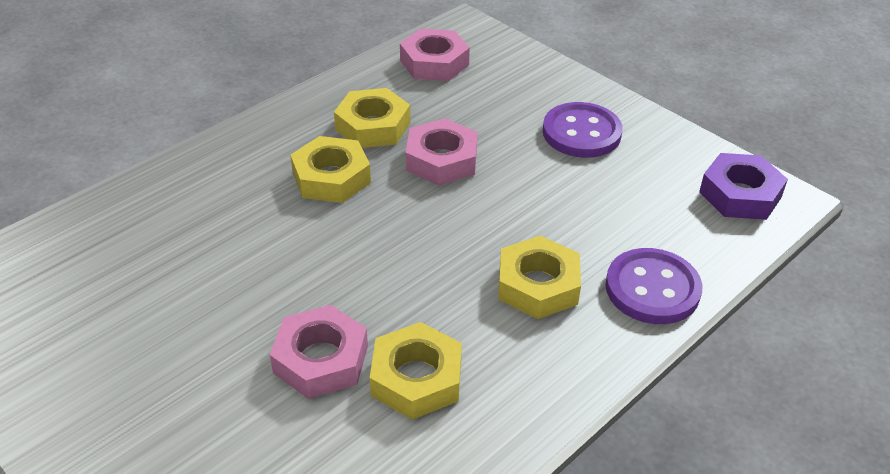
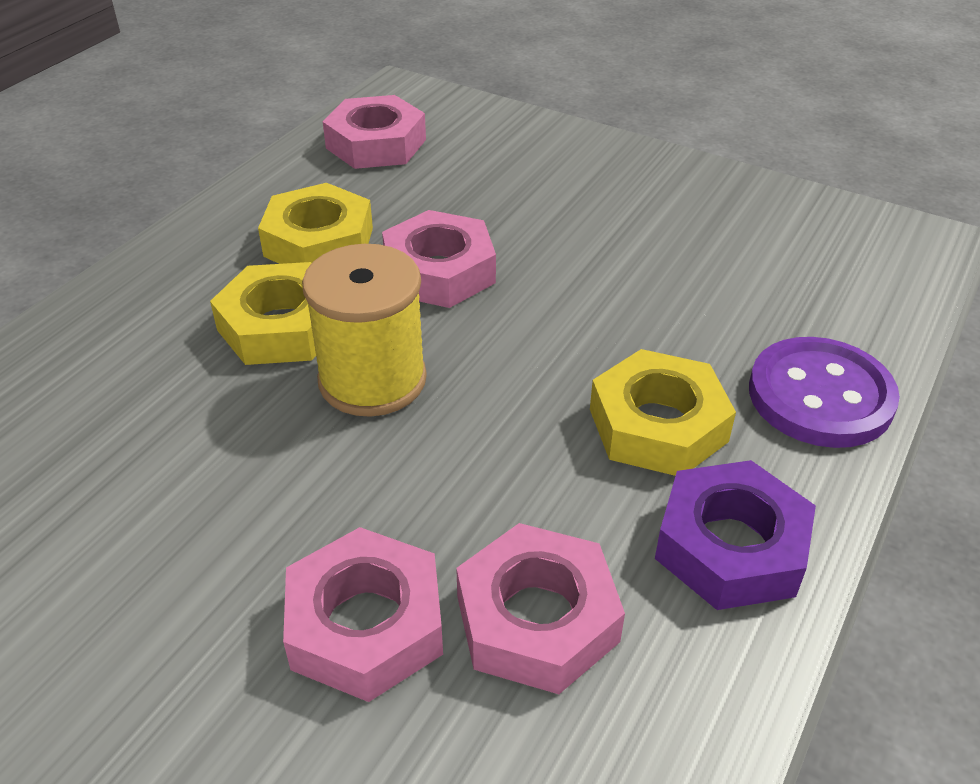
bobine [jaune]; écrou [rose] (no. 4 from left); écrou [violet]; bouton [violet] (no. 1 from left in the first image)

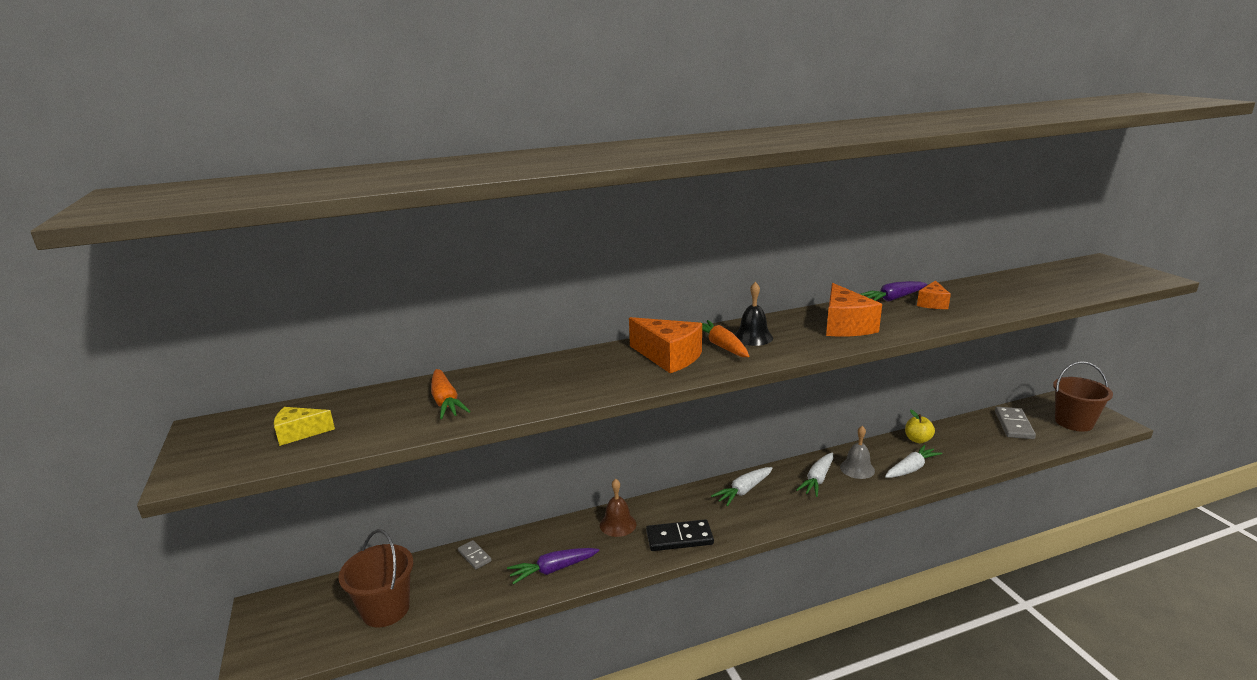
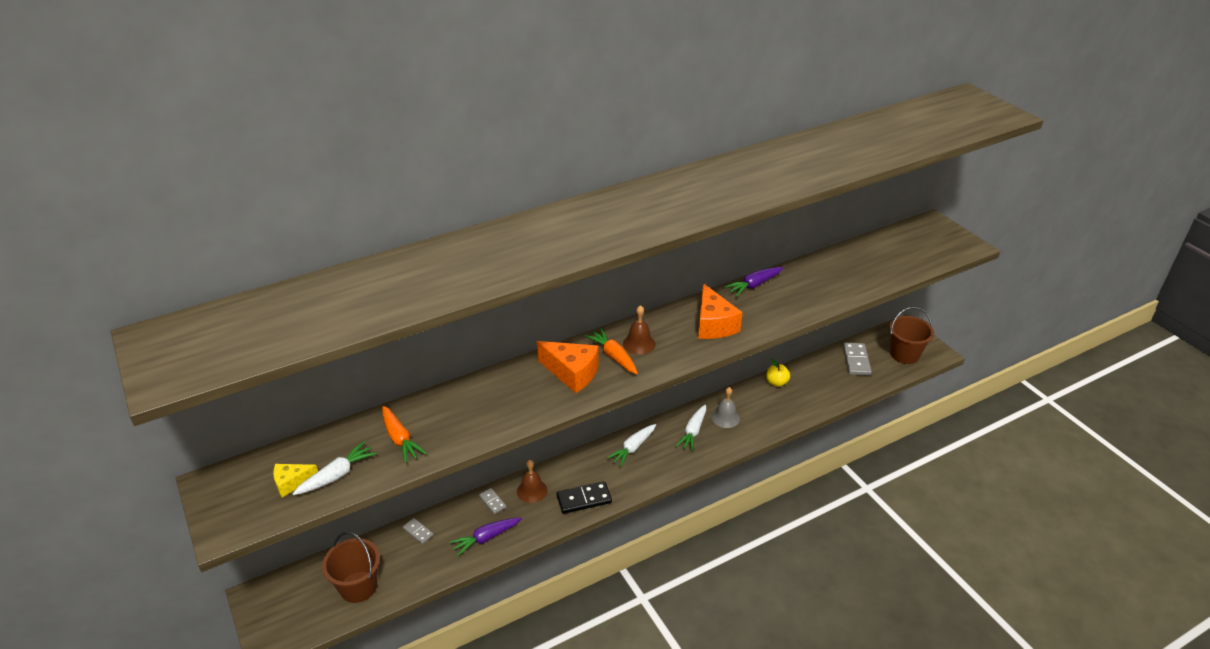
carotte [blanc] (no. 1 from left); domino [gris] (no. 2 from left); cloche [marron] (no. 2 from left); fromage [orange] (no. 3 from left in the first image)

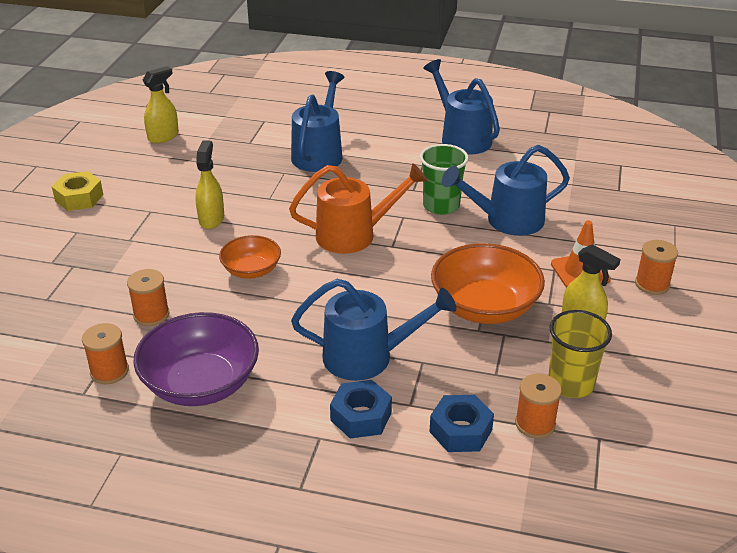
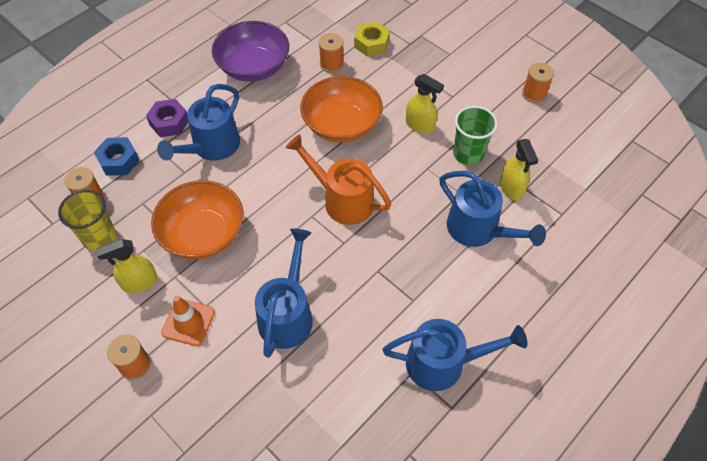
écrou [violet]; arrosoir [orange]; bol [orange] (no. 2 from left); écrou [jaune]; gobelet [vert]; vaporisateur [jaune] (no. 3 from left); bobine [orange] (no. 4 from left)

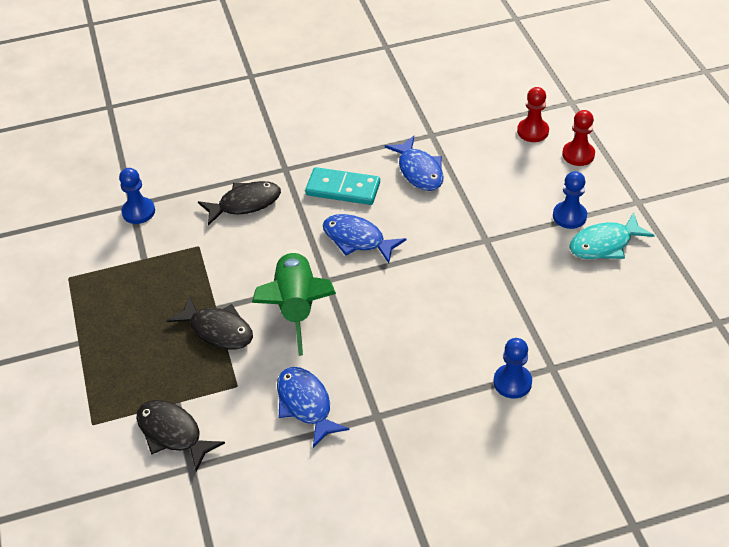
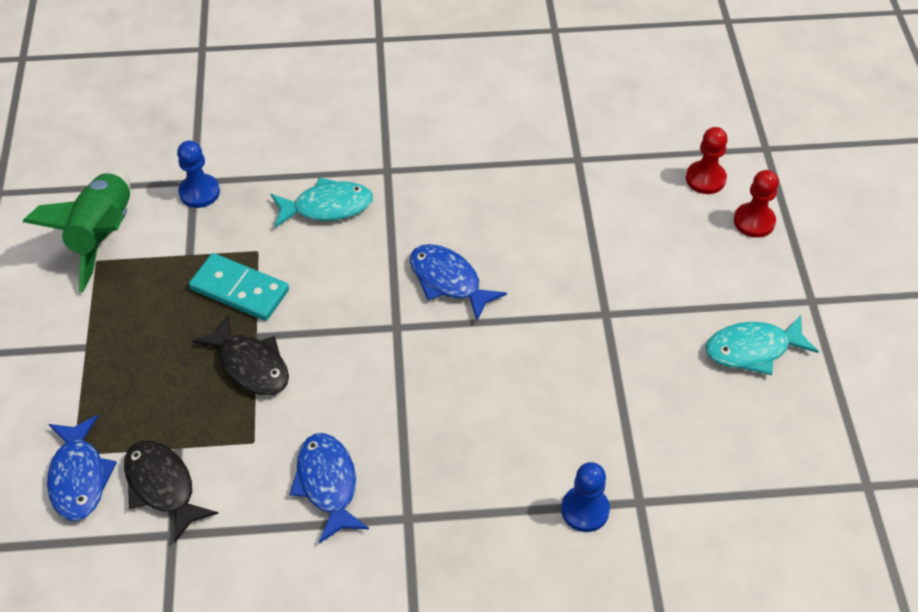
fusée [vert]; poisson [bleu] (no. 1 from left); domino [turquoise]; poisson [turquoise] (no. 1 from left); pion [bleu] (no. 3 from left in the first image)

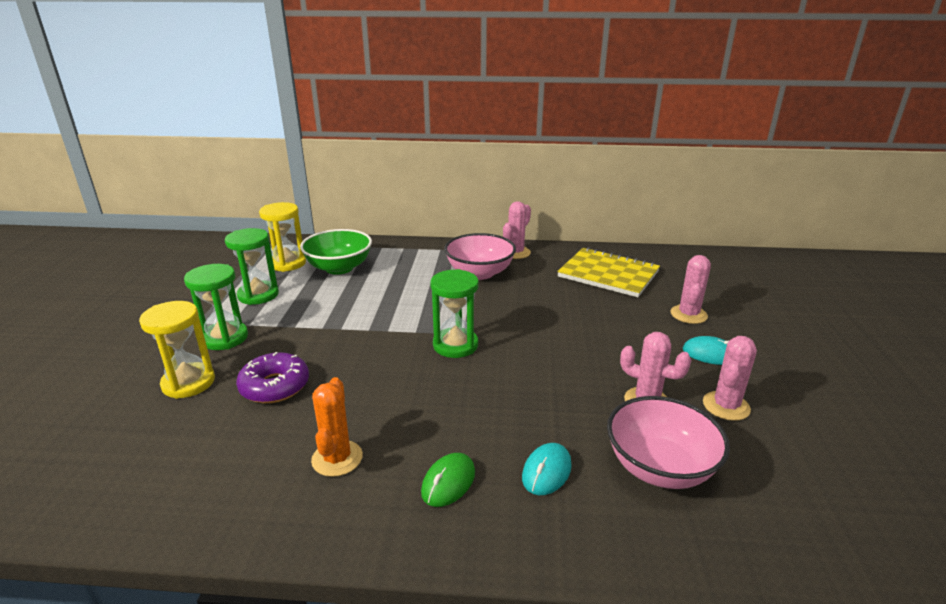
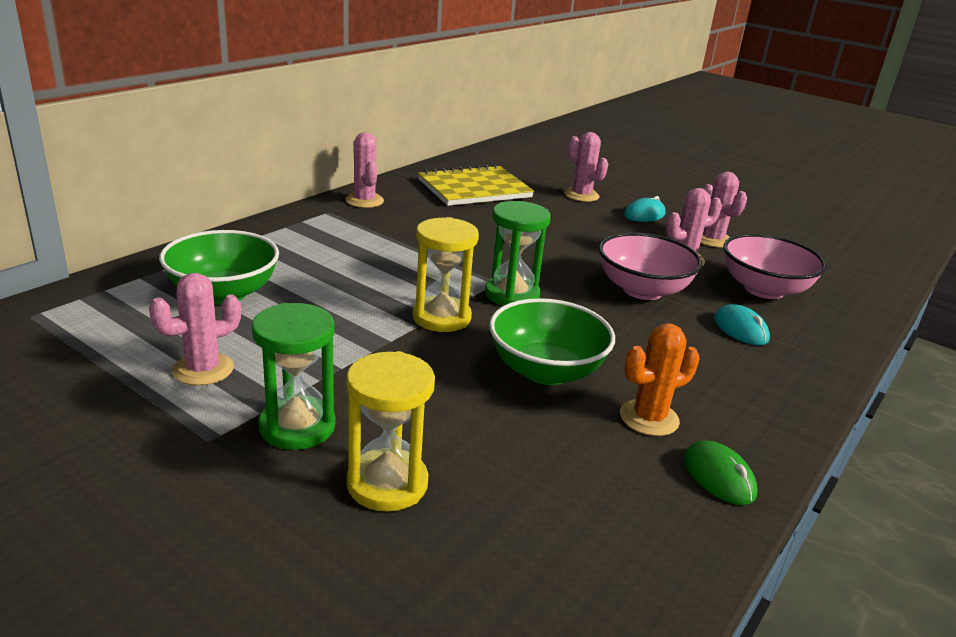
cactus [rose] (no. 1 from left); sablier [jaune] (no. 2 from left); bol [vert] (no. 2 from left); bol [rose] (no. 1 from left); cactus [orange]; souris [vert]; beignet [violet]

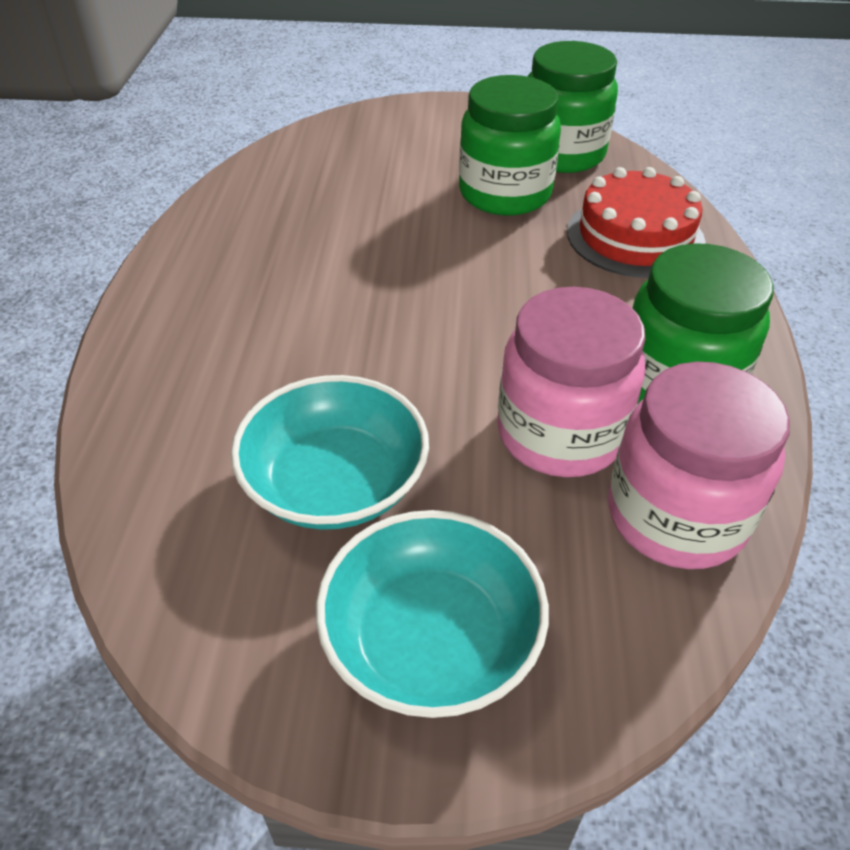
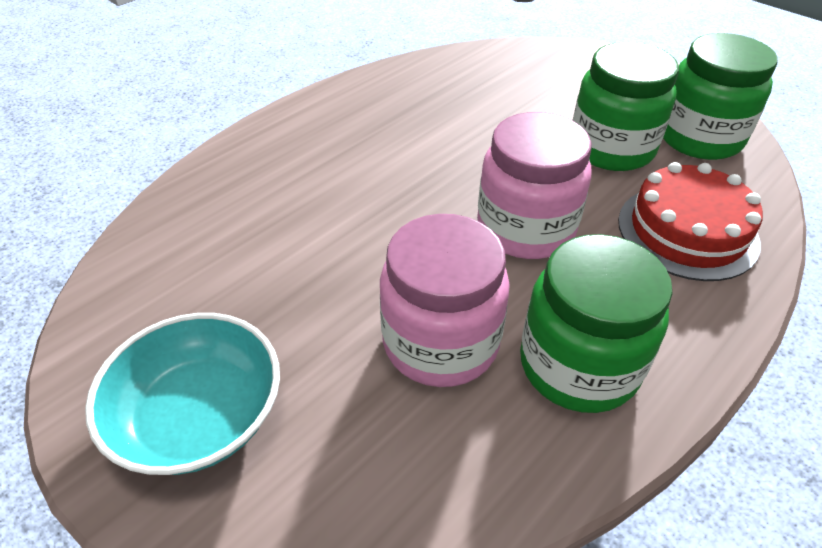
bocal [rose] (no. 2 from left); bol [turquoise] (no. 1 from left in the first image)

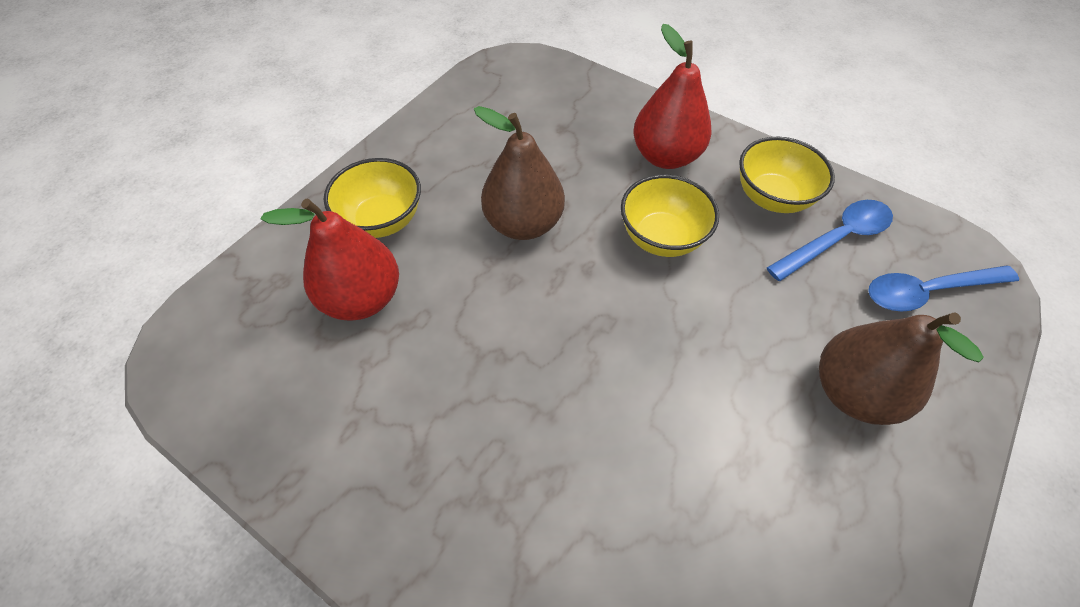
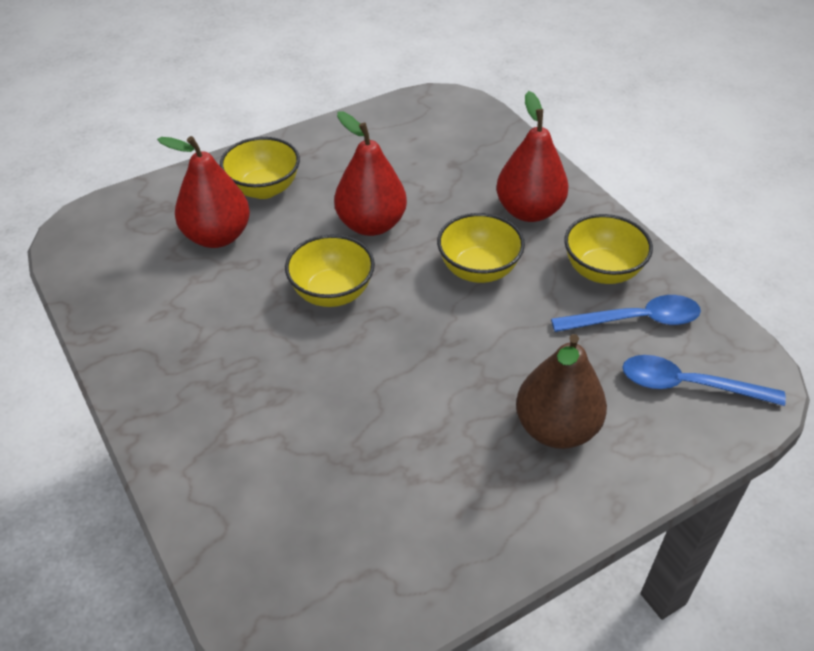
bol [jaune] (no. 2 from left); poire [rouge] (no. 2 from left)

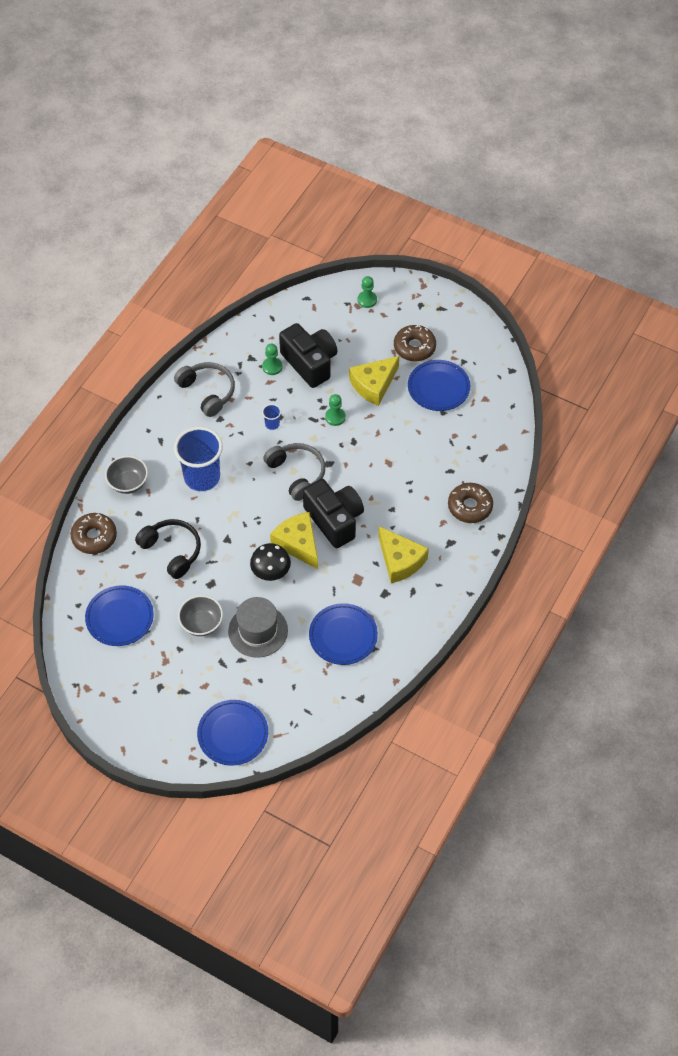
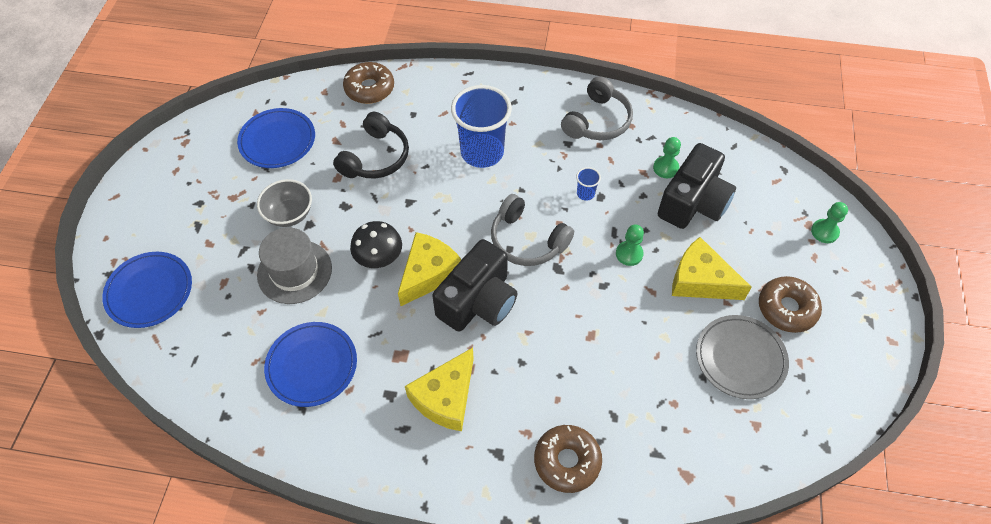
casque audio [gris] (no. 1 from left); assiette [gris]; bol [gris] (no. 1 from left in the first image)

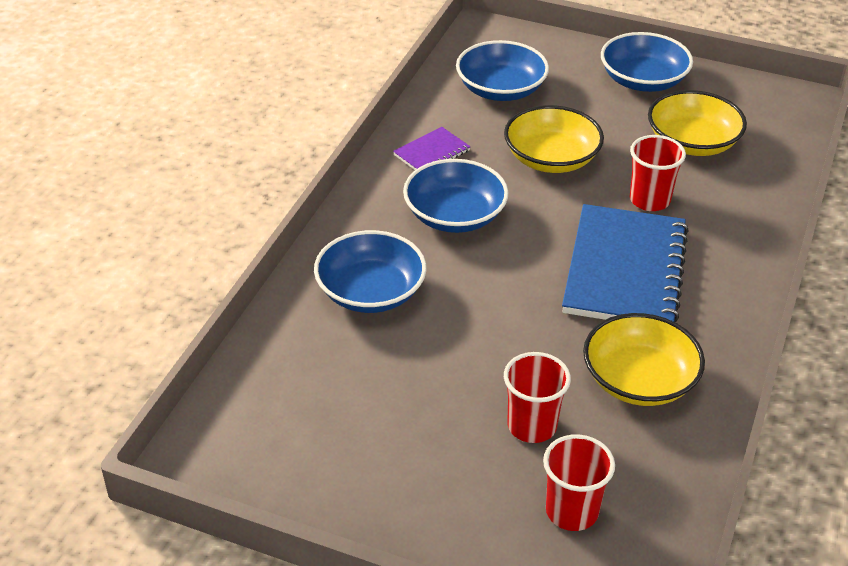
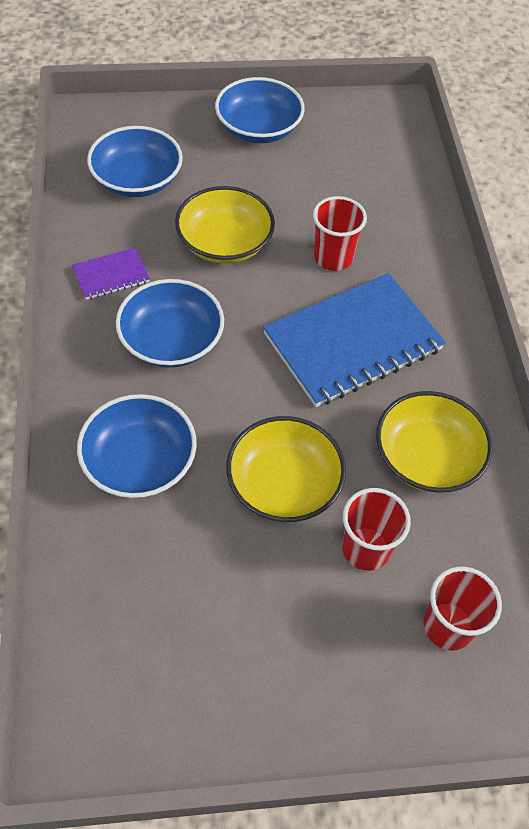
carnet [violet]; bol [jaune] (no. 2 from left); carnet [bleu]

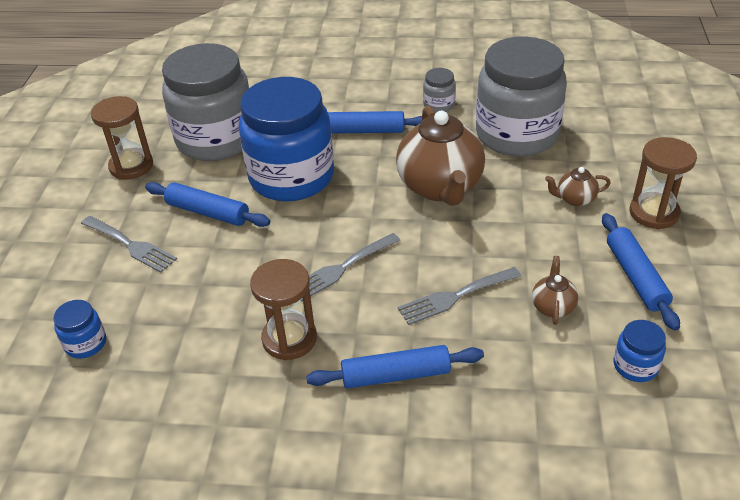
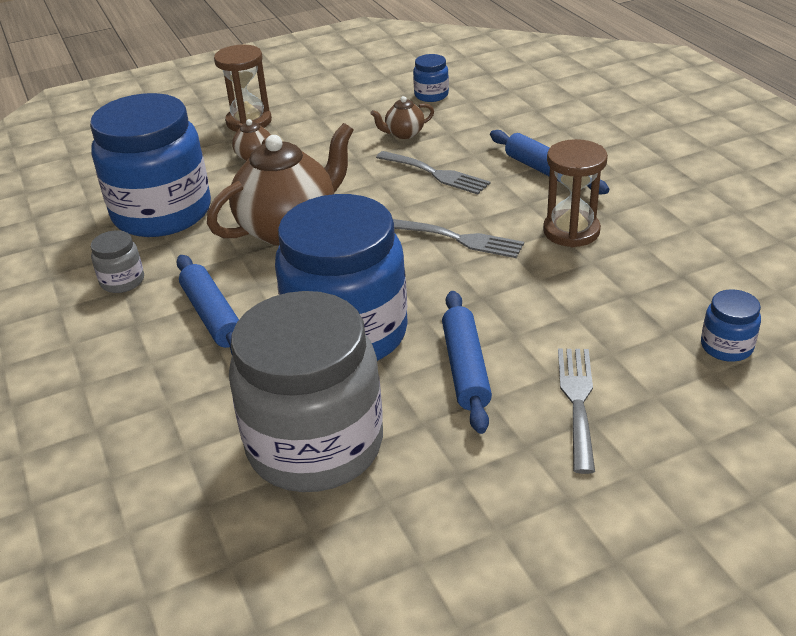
bocal [bleu] (no. 1 from left); sablier [marron] (no. 1 from left in the first image); rouleau à pâtisserie [bleu] (no. 4 from left in the first image)

